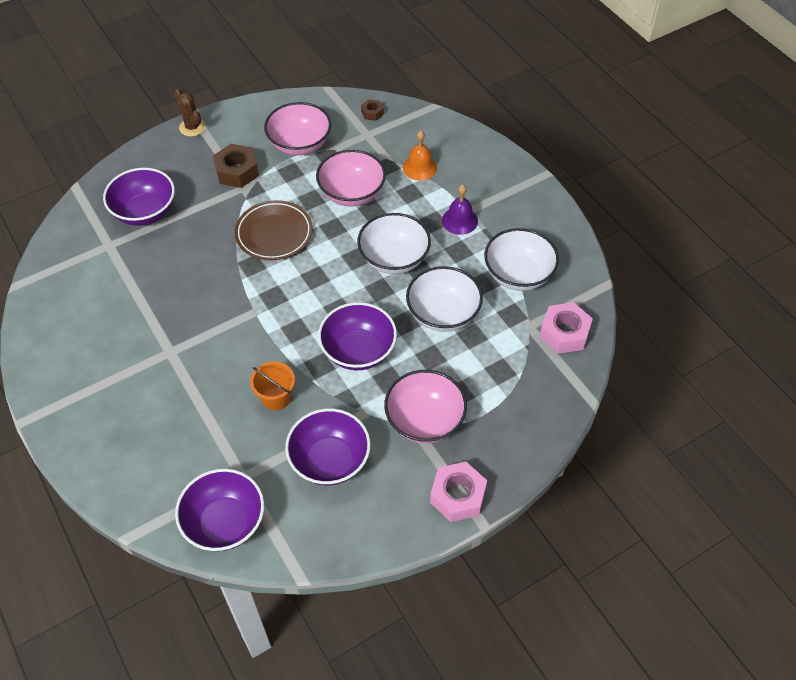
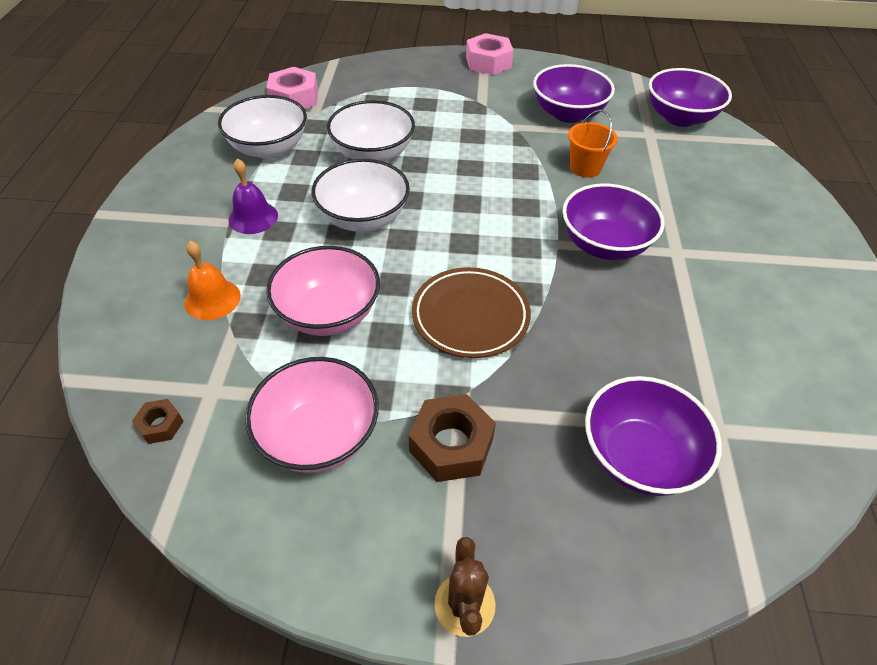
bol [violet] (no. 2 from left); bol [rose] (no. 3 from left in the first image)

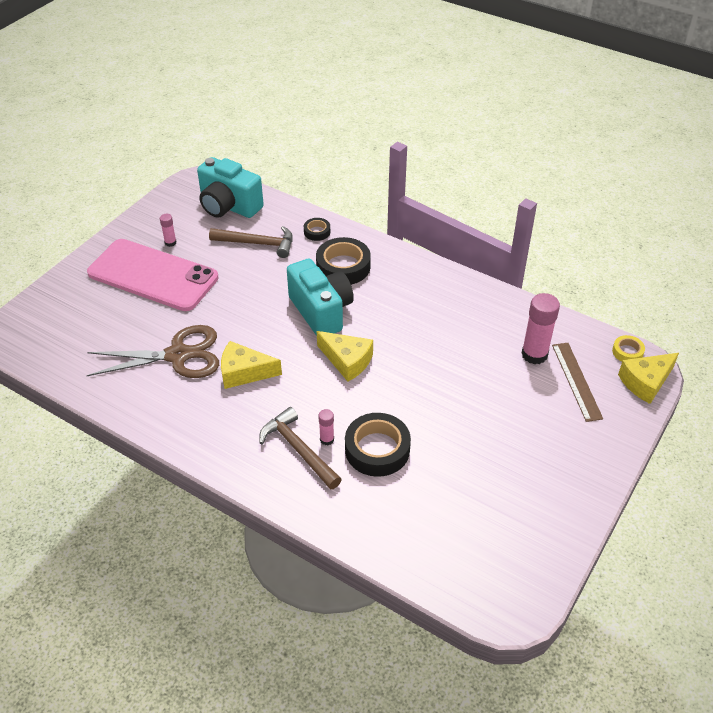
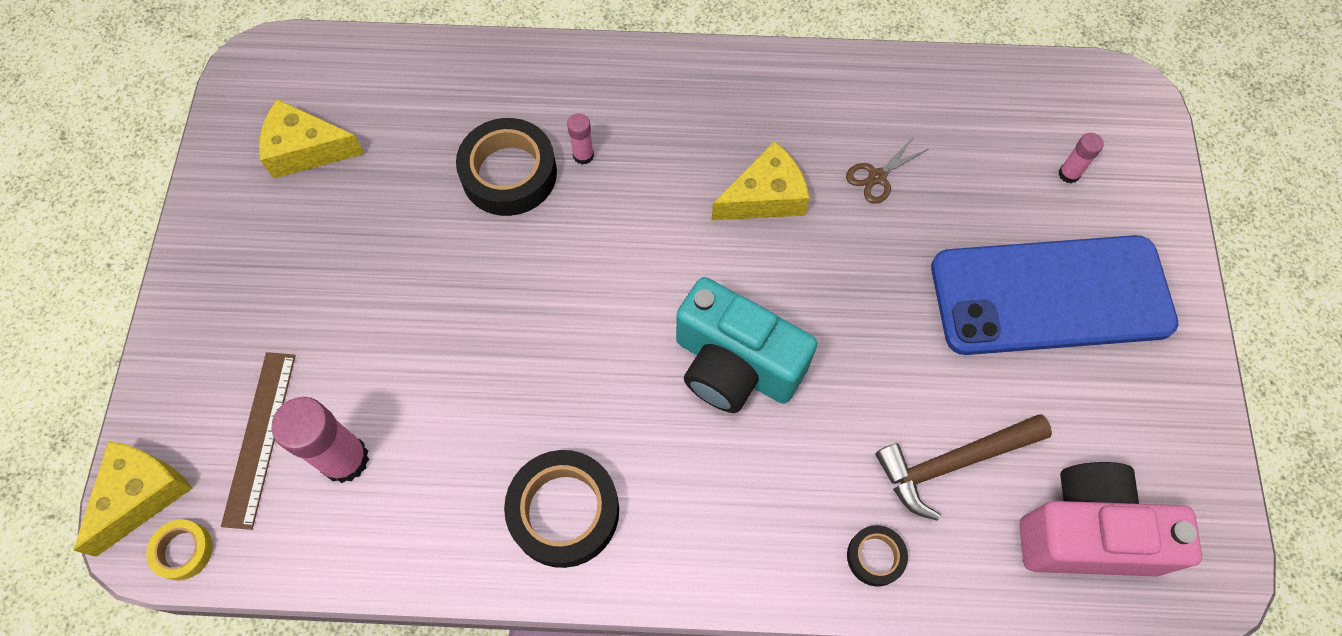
règle [marron]; fromage [jaune] (no. 2 from left); ruban adhésif [noir] (no. 2 from left); ciseaux [marron]; téléphone [bleu]; appareil photo [rose]; bâton de colle [rose] (no. 3 from left); marteau [marron] (no. 2 from left in the first image)

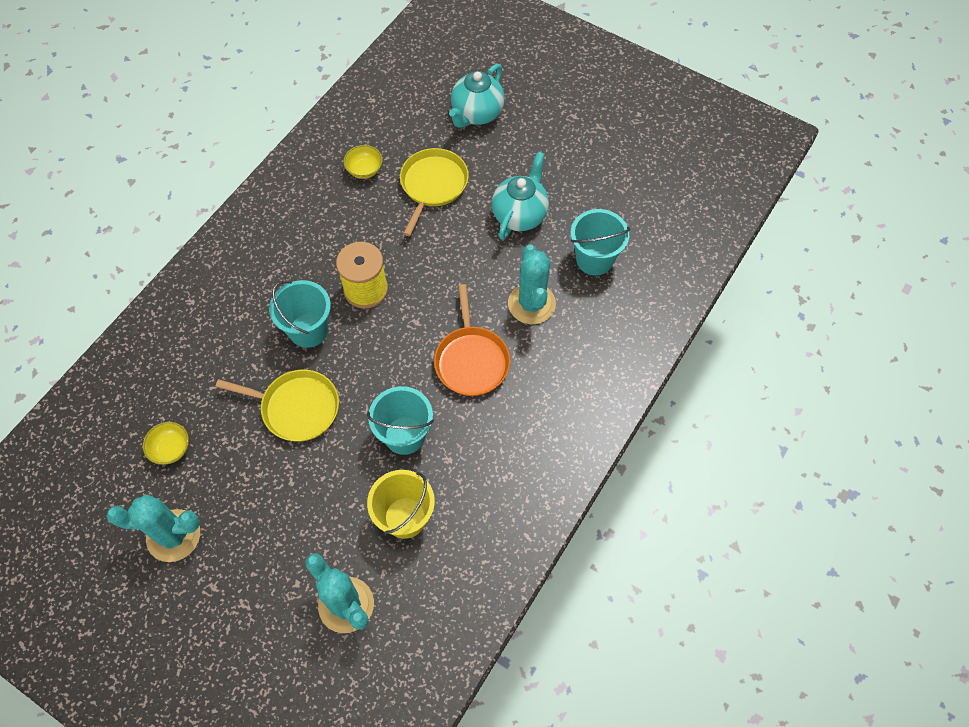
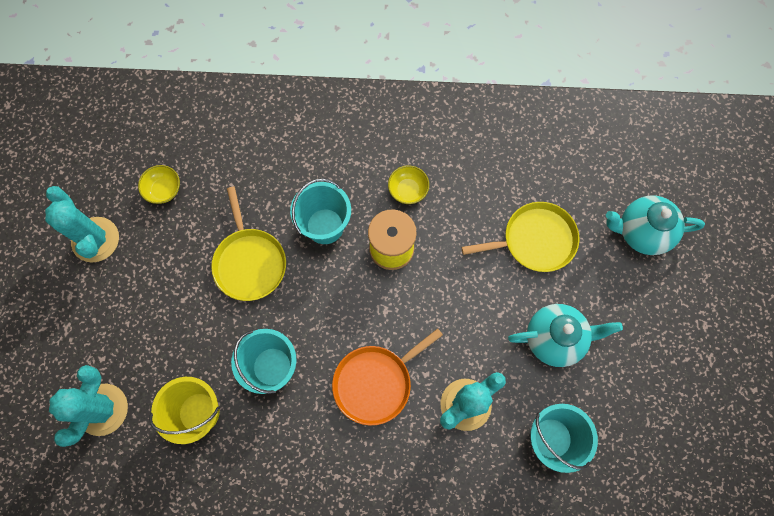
bol [jaune] (no. 2 from left)

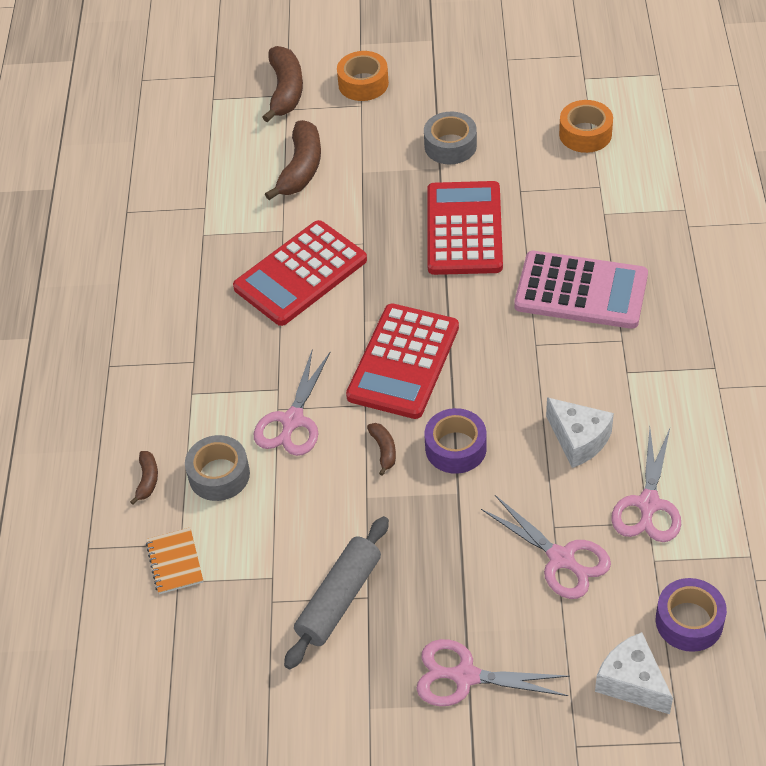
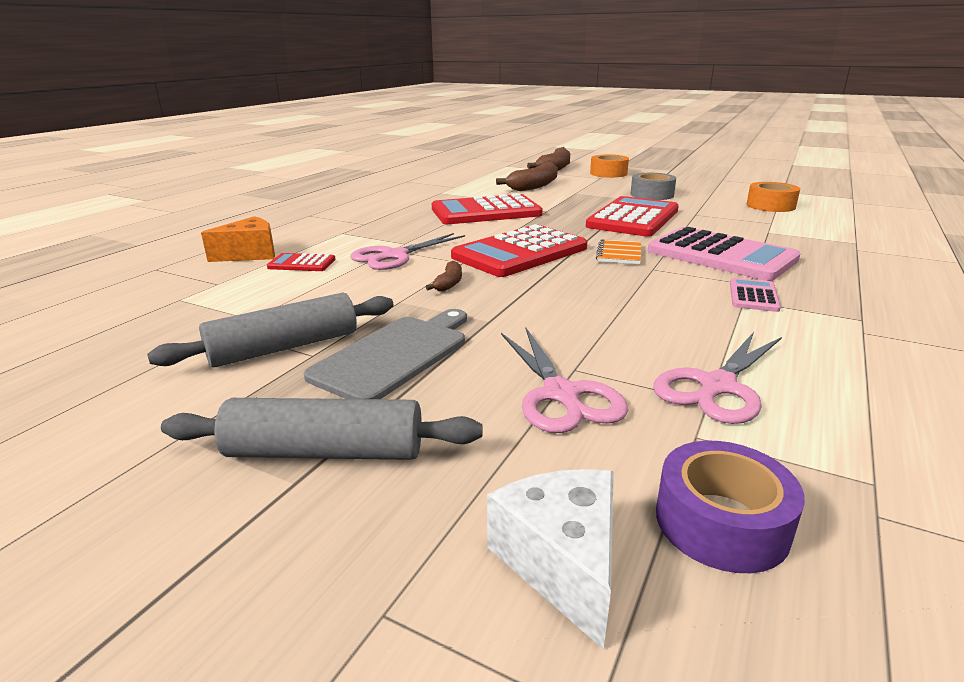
rouleau à pâtisserie [gris] (no. 2 from left); fromage [orange]; calculatrice [rouge] (no. 1 from left); planche à découper [gris]; carnet [orange]; calculatrice [rose] (no. 2 from left); ruban adhésif [violet] (no. 1 from left in the first image); fromage [blanc] (no. 1 from left in the first image)

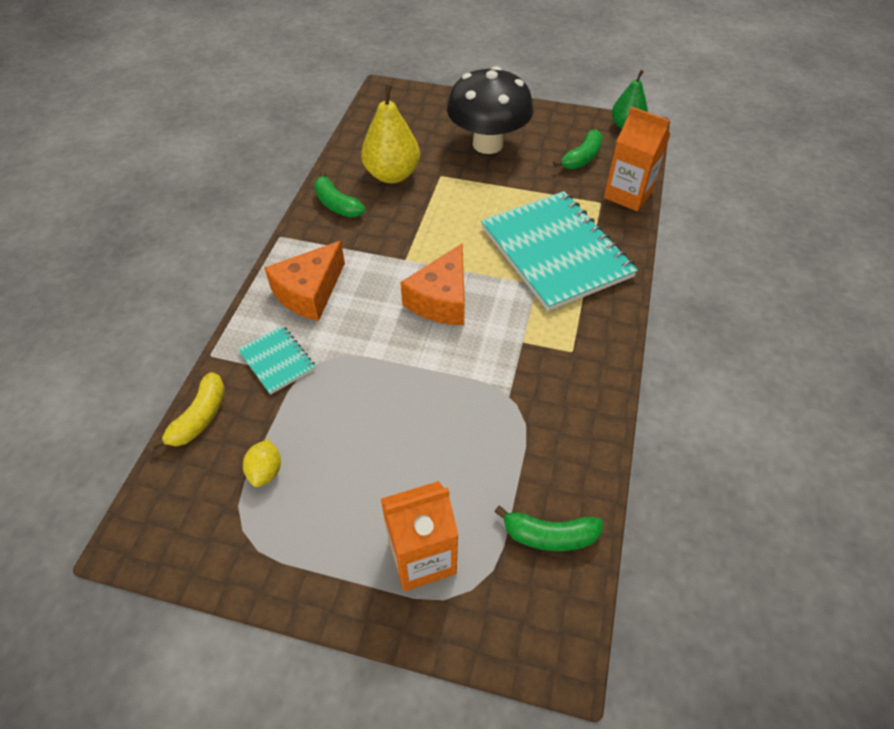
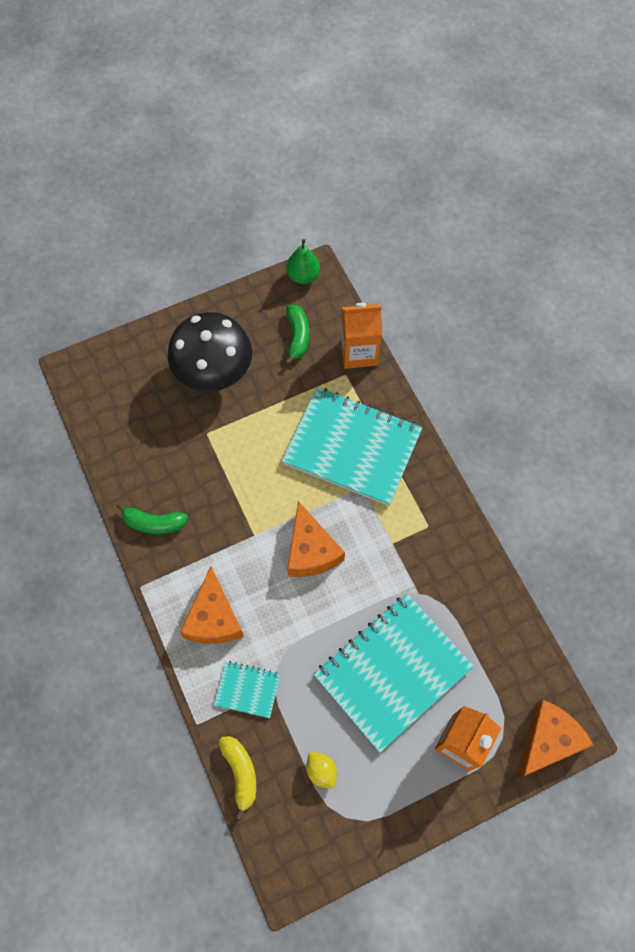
carnet [turquoise] (no. 3 from left); fromage [orange] (no. 3 from left); poire [jaune]; banane [vert] (no. 2 from left in the first image)

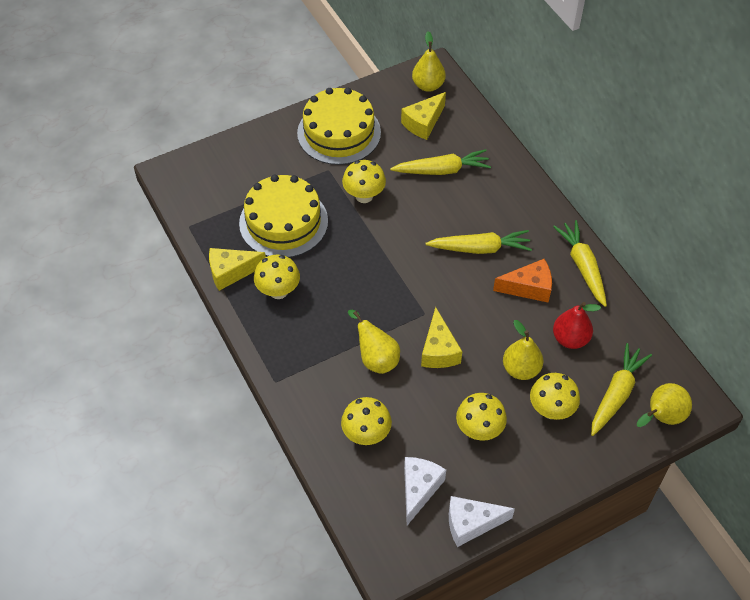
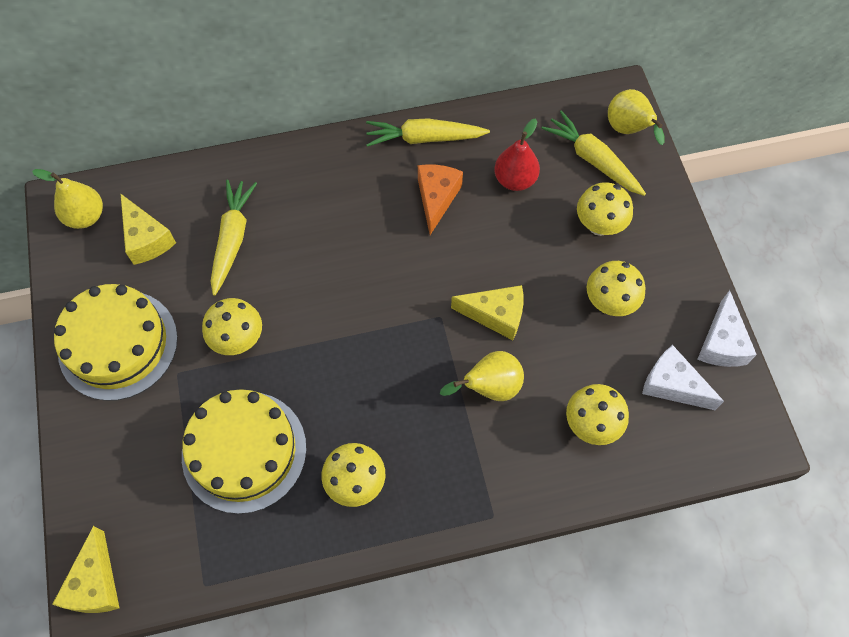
fromage [jaune] (no. 1 from left); carotte [jaune] (no. 2 from left in the first image); poire [jaune] (no. 3 from left in the first image)

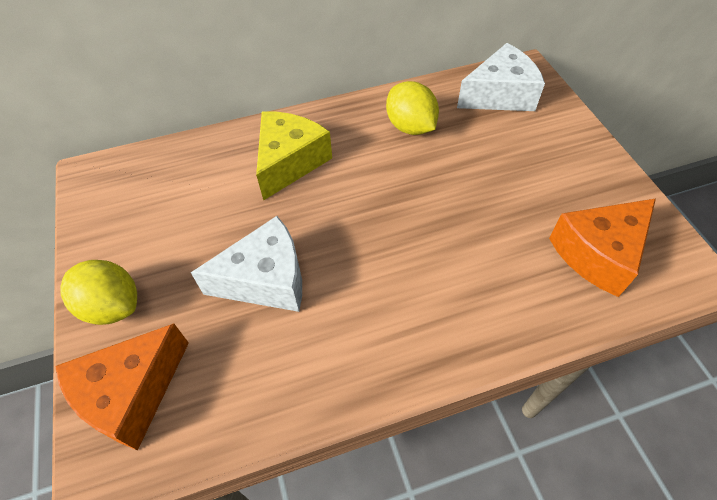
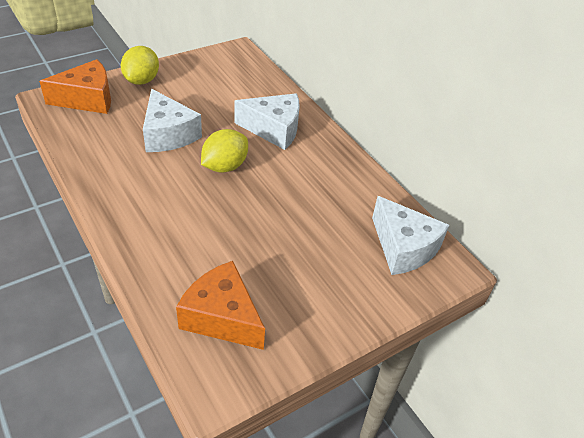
fromage [orange] (no. 1 from left); citron [jaune] (no. 2 from left); fromage [blanc] (no. 2 from left)

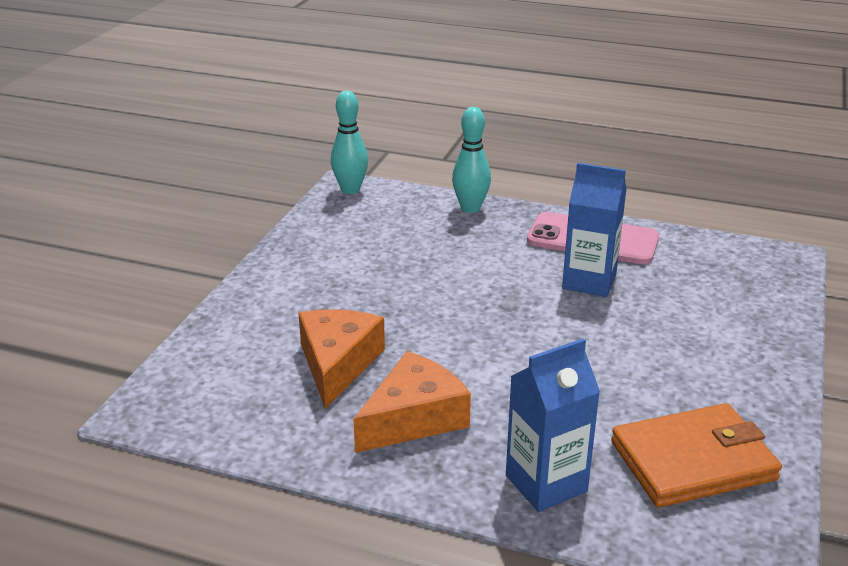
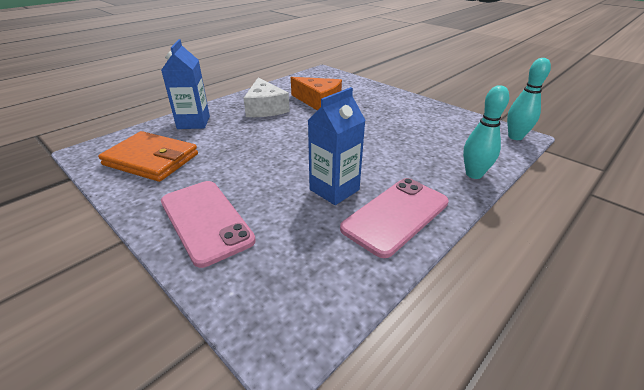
portefeuille [orange]; téléphone [rose] (no. 1 from left); fromage [blanc]

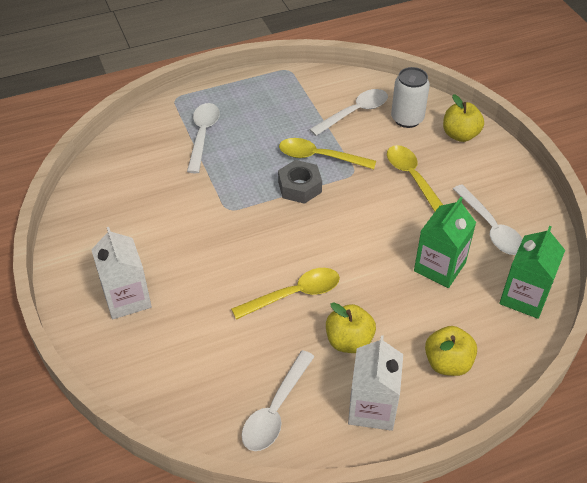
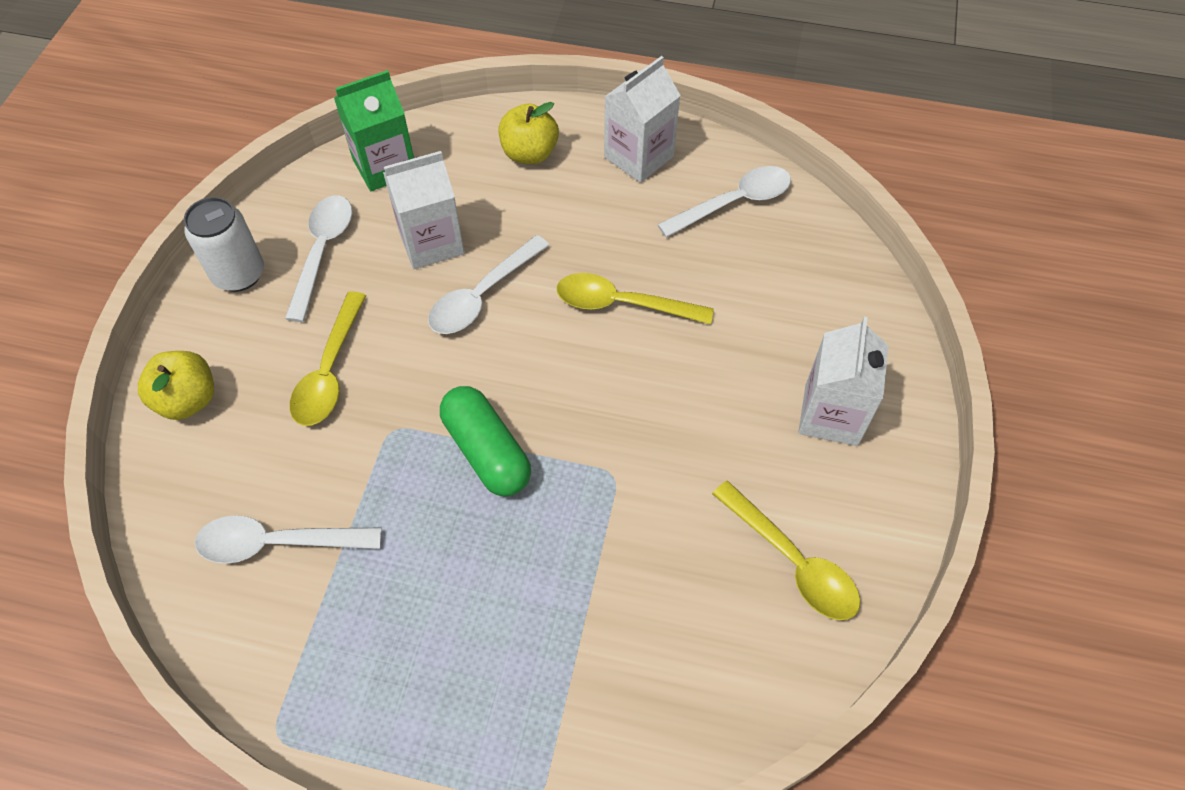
canette [blanc]; brique de lait [blanc] (no. 1 from left); cuillère [blanc] (no. 3 from left); gélule [vert]; cuillère [jaune] (no. 3 from left); pomme [jaune] (no. 1 from left in the first image)

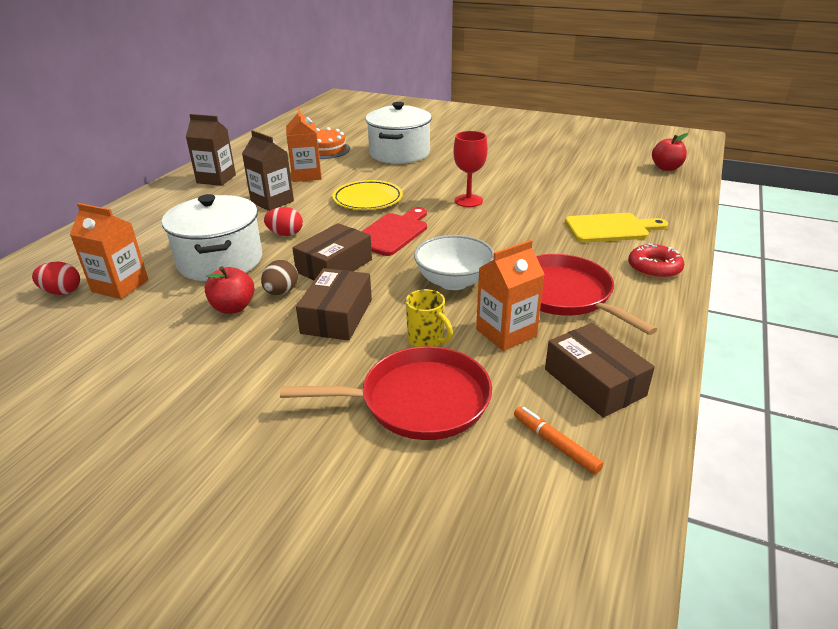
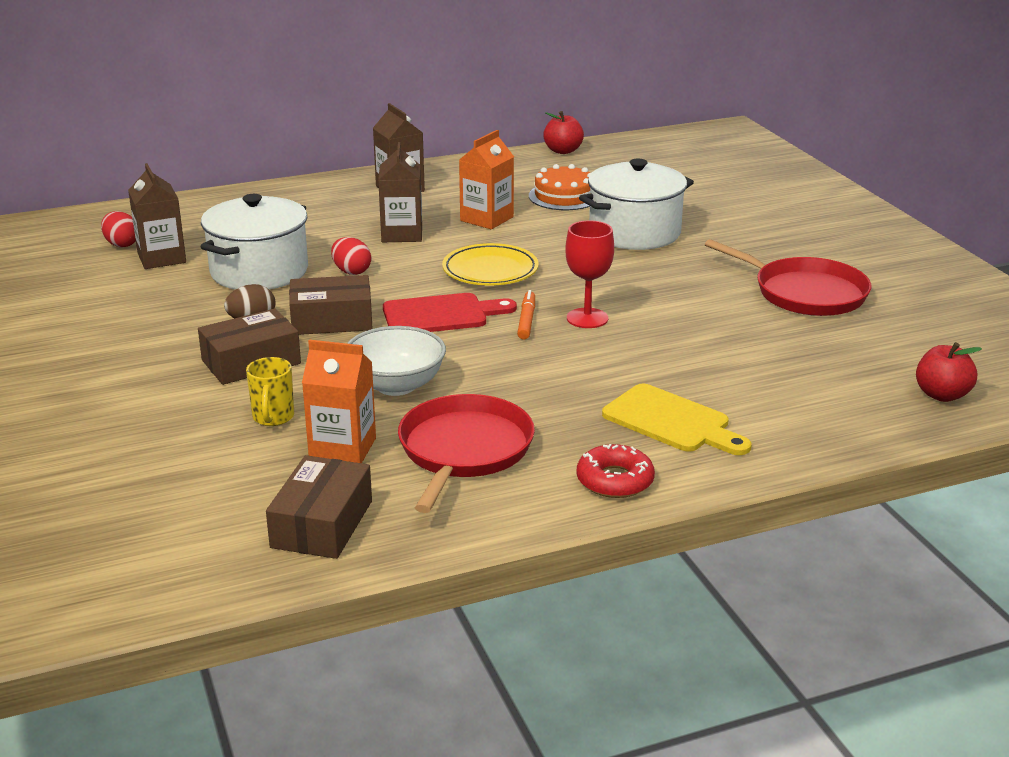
brique de lait [marron] (no. 1 from left); feutre [orange]; pomme [rouge] (no. 1 from left); poêle [rouge] (no. 2 from left)

